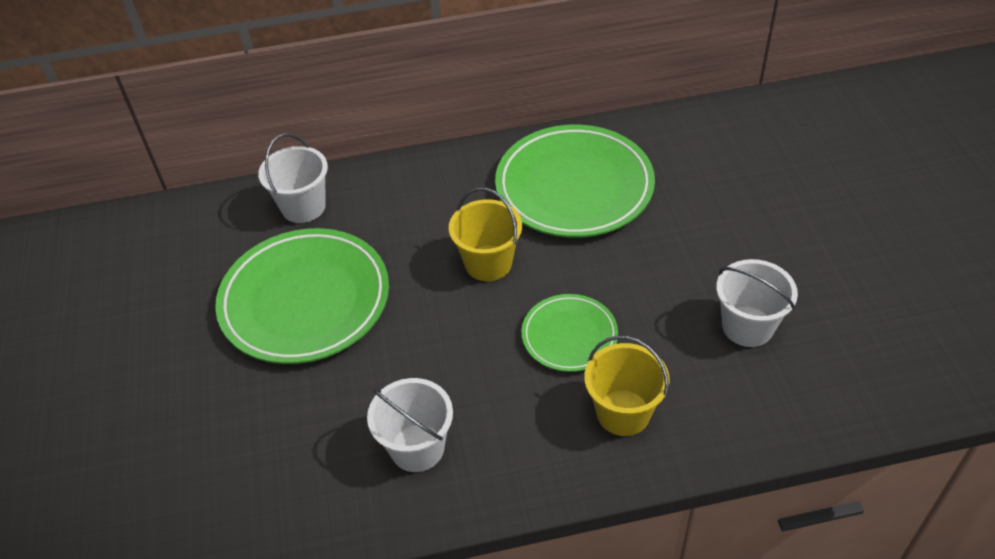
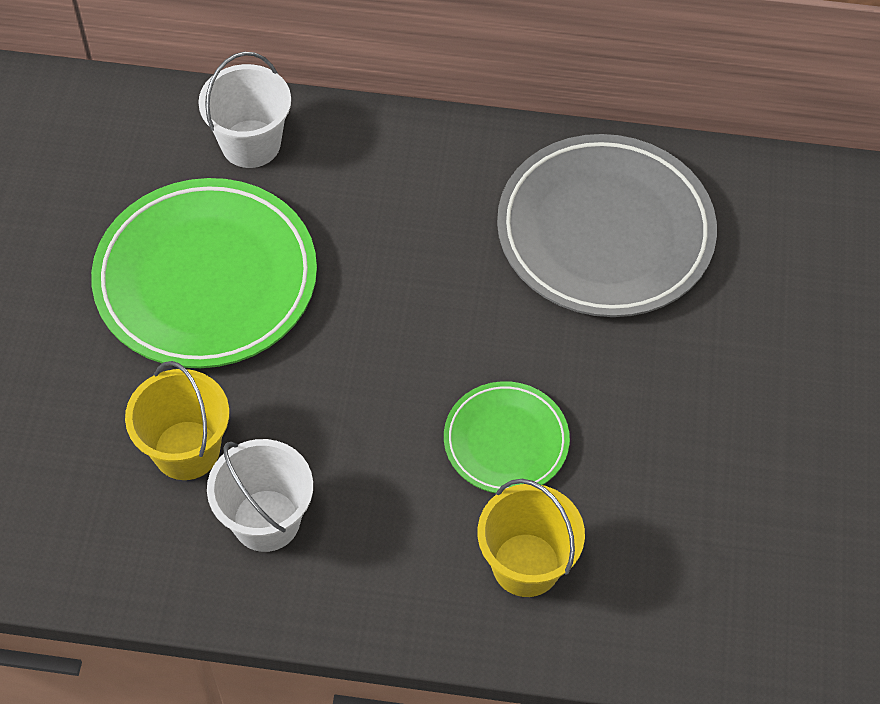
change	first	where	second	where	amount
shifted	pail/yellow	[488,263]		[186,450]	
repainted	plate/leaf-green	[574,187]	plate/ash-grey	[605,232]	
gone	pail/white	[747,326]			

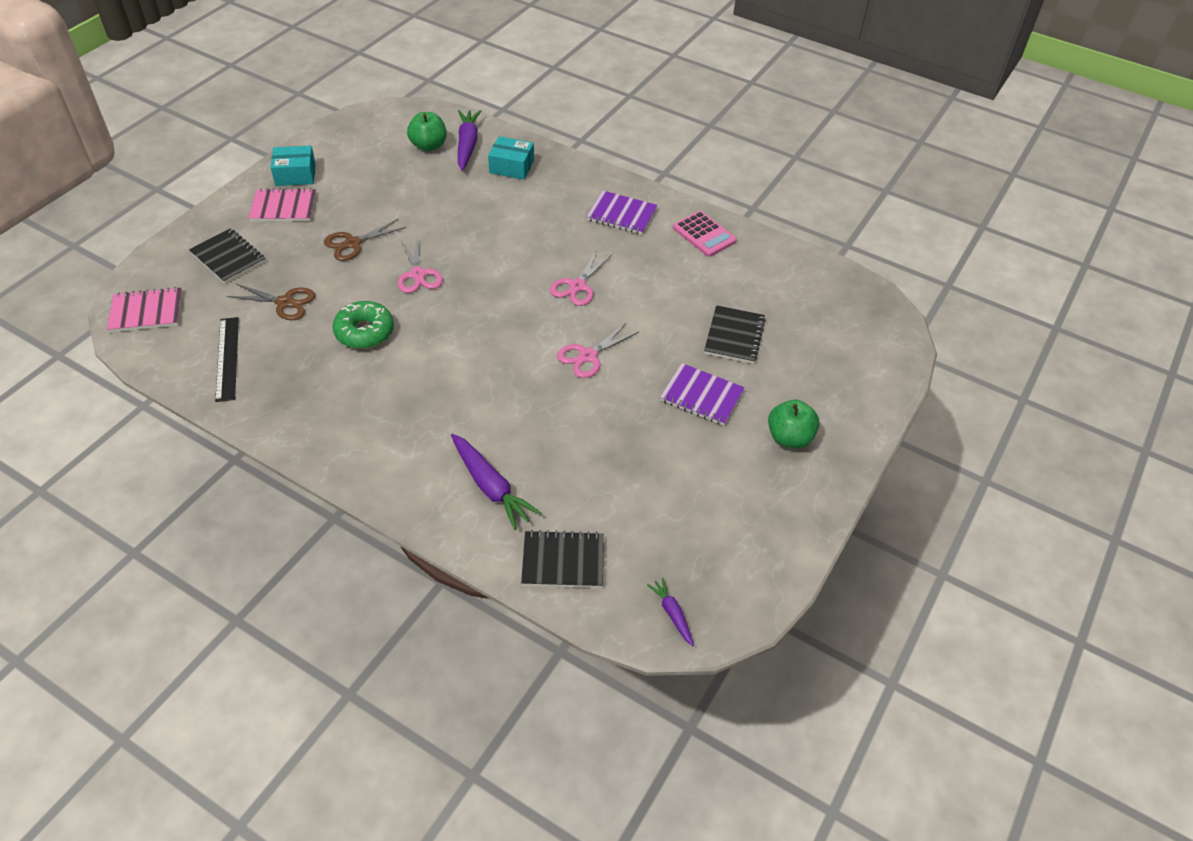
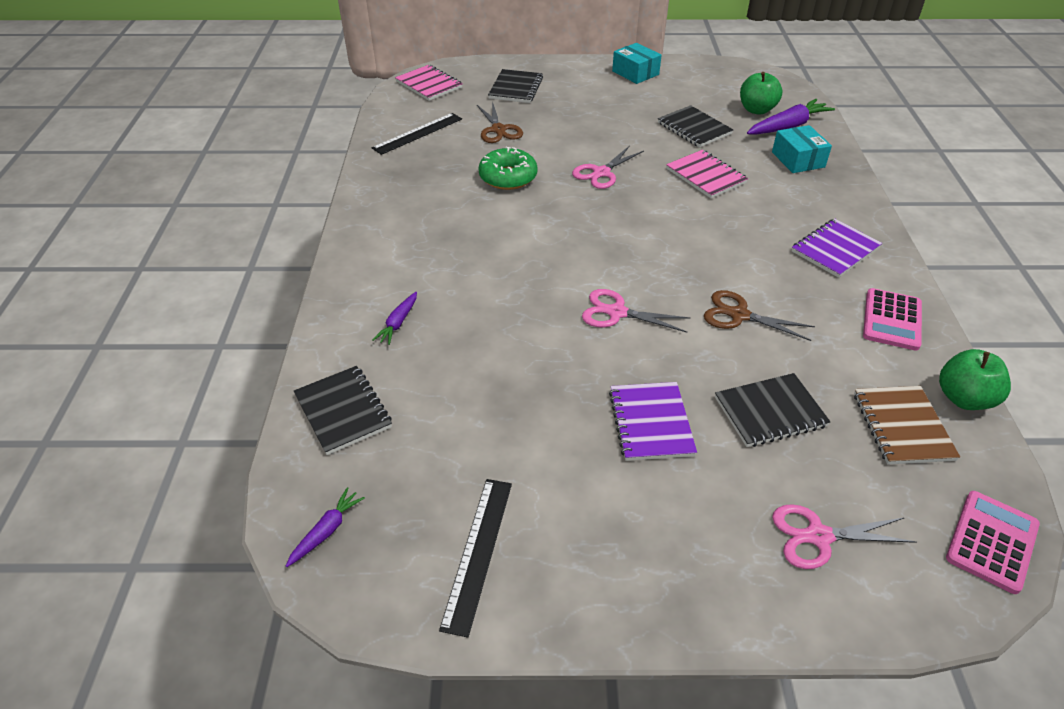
change	first	where	second	where	amount
shifted	exercise book/rosy	[283,207]		[706,176]	
shifted	scissors/brown	[353,243]		[739,315]	
scaled	carrot/violet	[490,486]		[398,323]	x0.54
shifted	scissors/rosy	[577,286]		[818,536]	
rotated	exercise book/violet	[622,214]		[835,250]	60 degrees clockwise
shifted	apple fruit/leaf-green	[789,438]		[964,398]	
new			measuring stick/black	[478,552]	
new			exercise book/black	[694,128]	
new			exercise book/brown	[902,426]	
new			calculator/rosy	[991,541]	

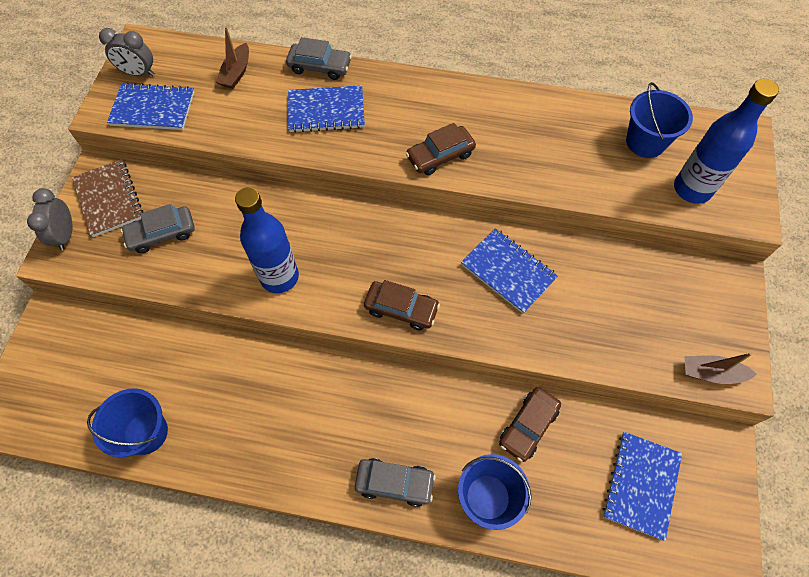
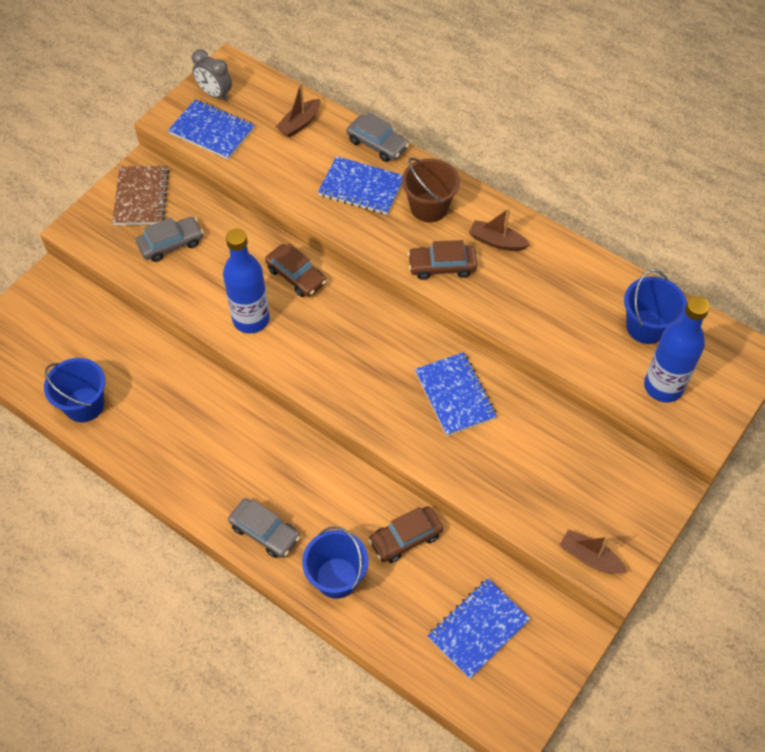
change	first	where	second	where	amount
gone	alarm clock/ash-grey	[65,235]			
rotated	toy car/ash-grey	[162,234]		[171,244]	150 degrees clockwise
shifted	toy car/brown	[401,309]		[296,276]	
new			pail/brown	[429,207]	
new			boat/brown	[497,241]	

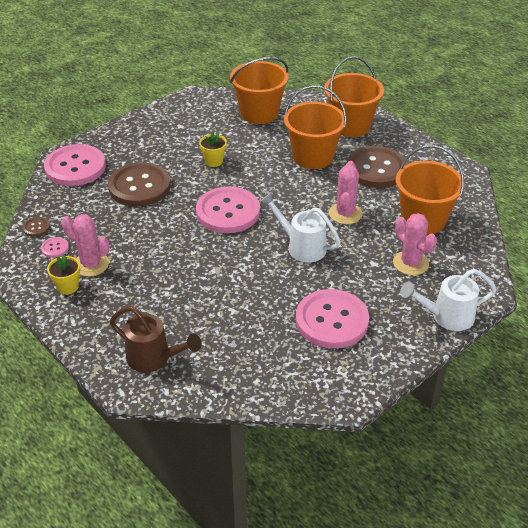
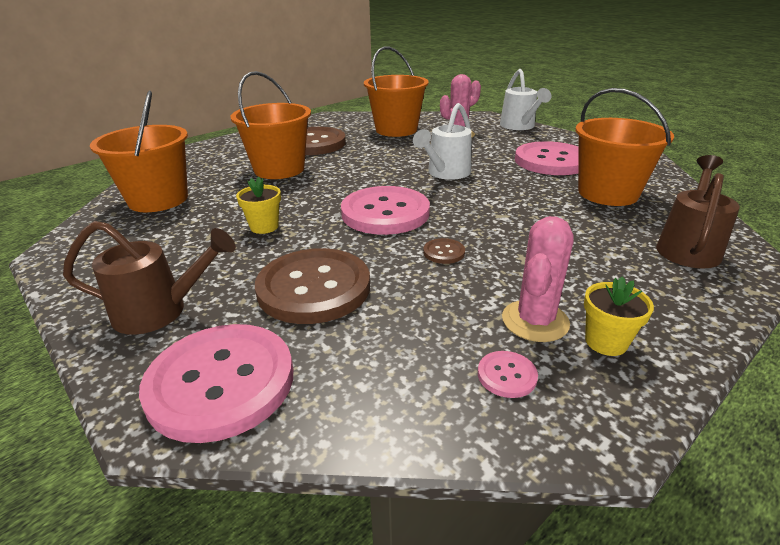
change	first	where	second	where	amount
shifted	button/brown	[36,227]		[444,252]	
shifted	pail/orange-coloured	[351,126]		[608,193]	
gone	saguaro cactus/rosy	[345,214]			
new			sprinkling can/brown	[160,311]	

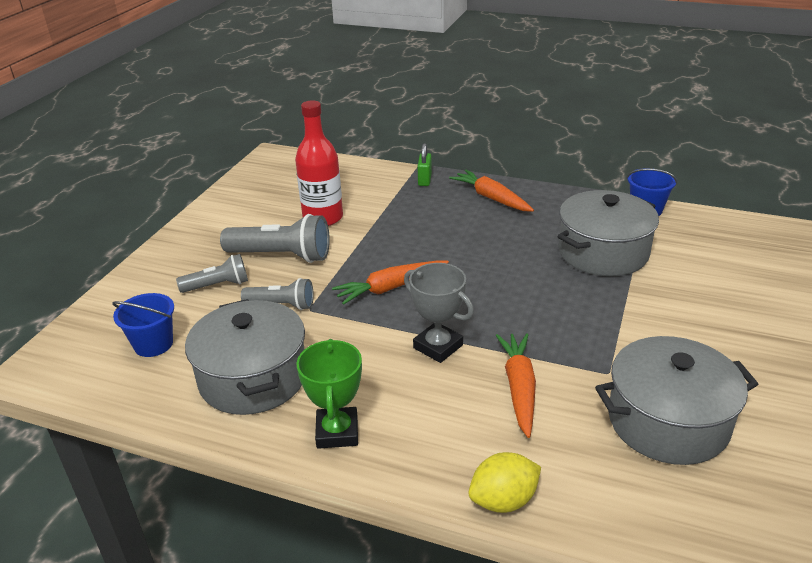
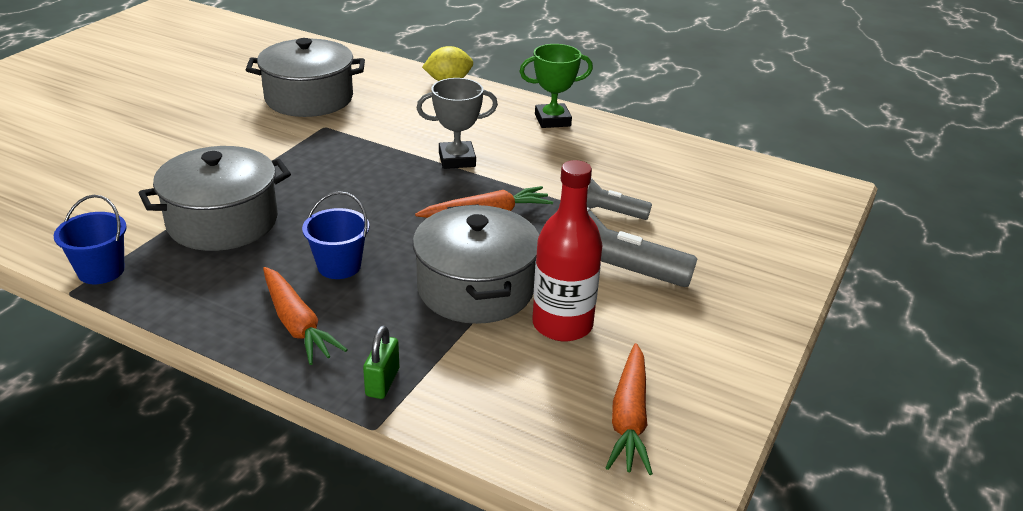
change	first	where	second	where	amount
shifted	pail/blue	[153,344]		[339,266]	
gone	flashlight/ash-grey	[217,285]			
shifted	pot/ash-grey	[253,378]		[476,288]	
rotated	prize cup/leaf-green	[337,432]		[552,120]	75 degrees clockwise
rotated	prize cup/ash-grey	[438,346]		[457,159]	60 degrees counterclockwise
shifted	carrot/orange-coloured	[519,388]		[629,418]	

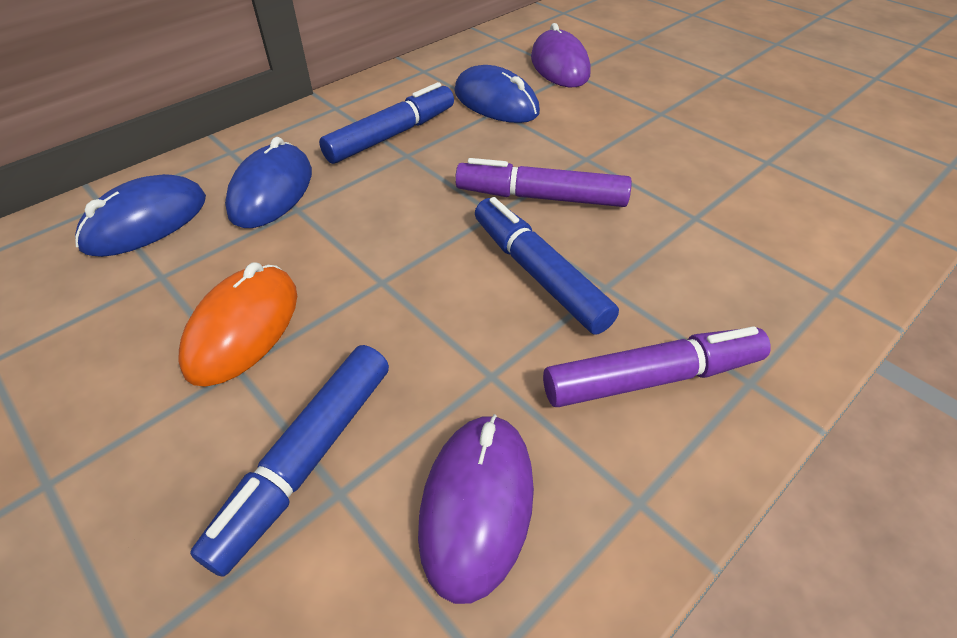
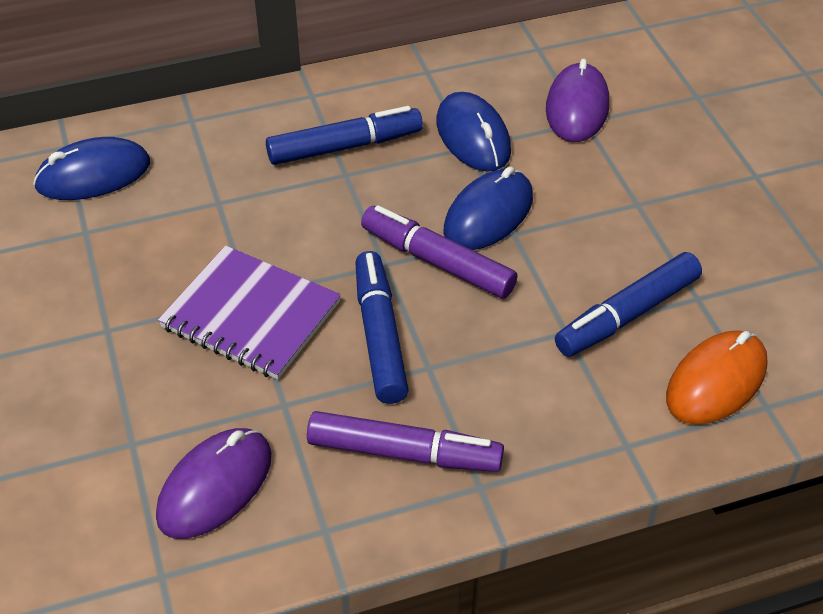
change	first	where	second	where	amount
shifted	PC mouse/orange-coloured	[243,328]		[716,382]	
shifted	felt pen/blue	[307,459]		[627,315]	
shifted	PC mouse/blue	[271,191]		[488,215]	
new			exercise book/violet	[251,315]	

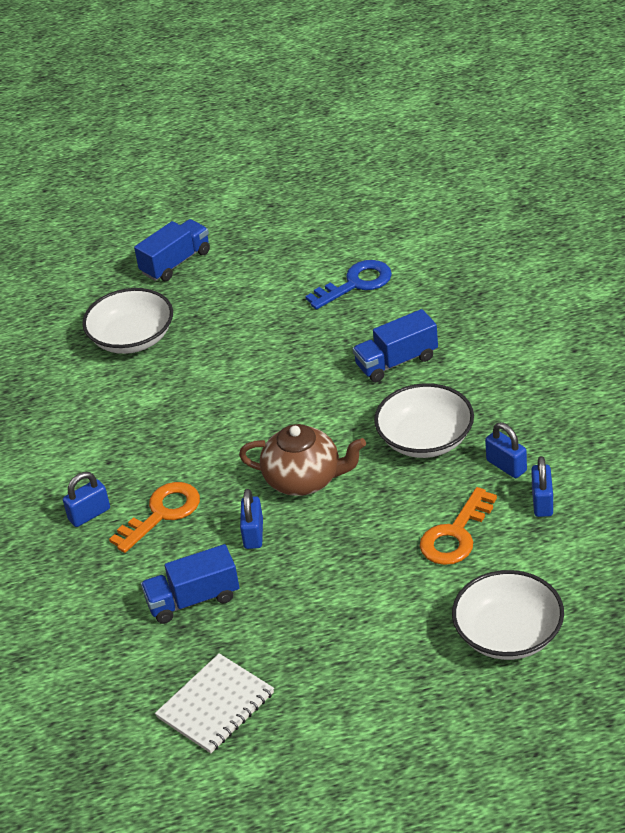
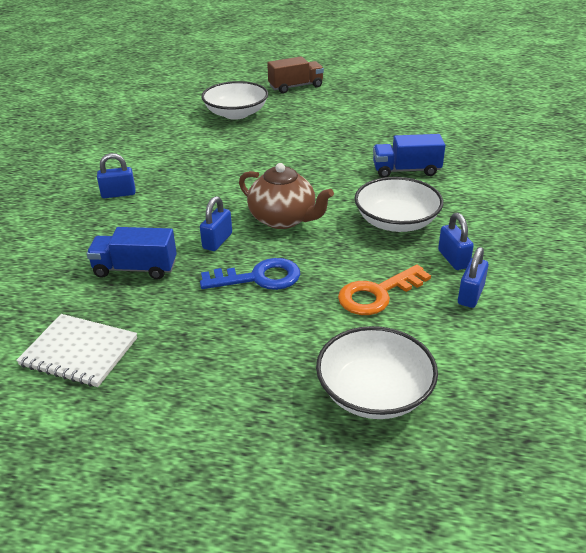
change	first	where	second	where	amount
gone	key/orange-coloured	[162,513]			
repainted	toy truck/blue	[176,263]	toy truck/brown	[296,87]	
rotated	exercise book/white	[215,705]		[79,352]	45 degrees clockwise
shifted	key/blue	[356,284]		[259,278]	

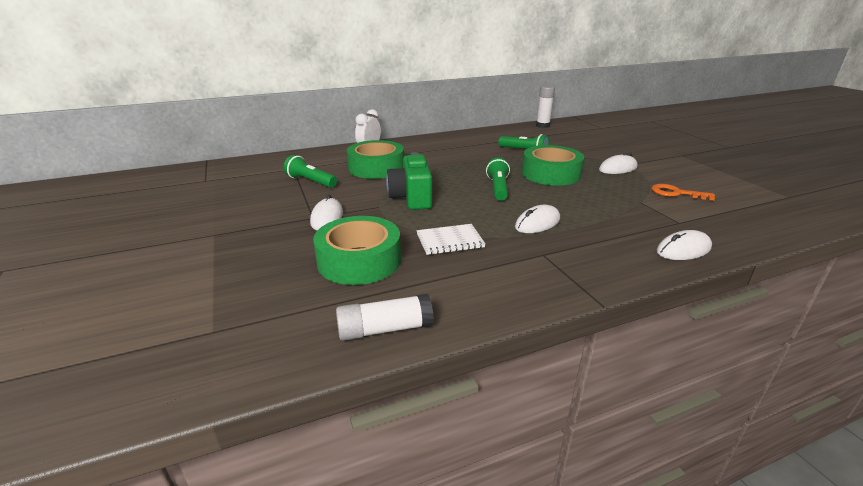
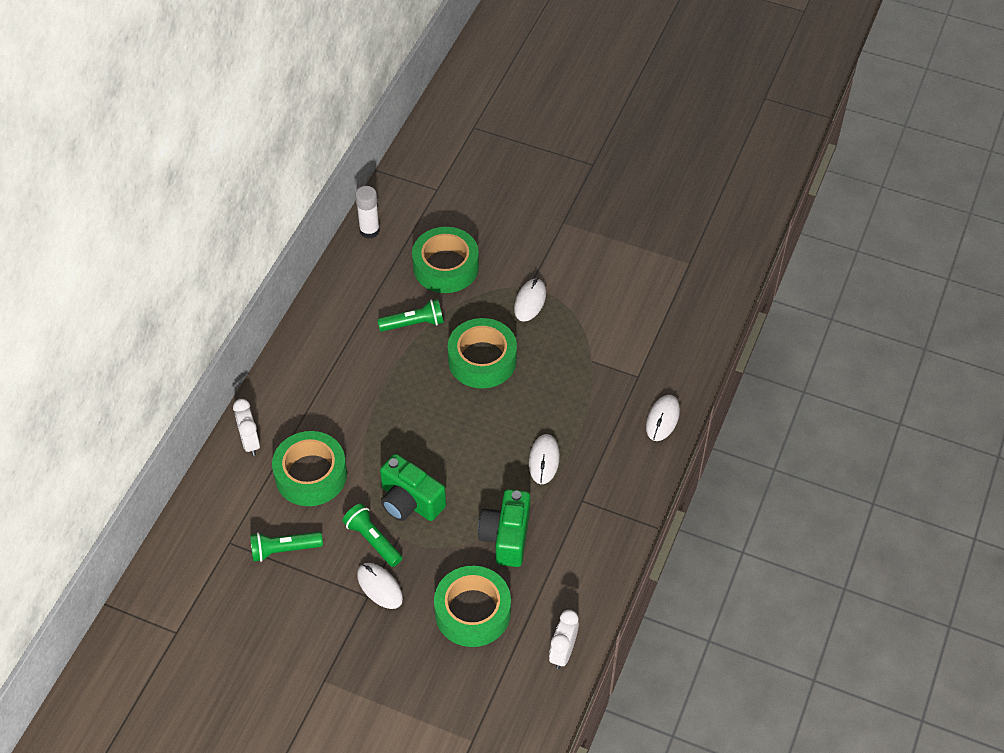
change	first	where	second	where	amount
swapped	glue stick/white	[385,329]	alarm clock/white	[563,652]	
swapped	exercise book/white	[450,241]	camera/leaf-green	[506,537]	
shifted	flashlight/leaf-green	[498,188]		[373,540]	
gone	key/orange-coloured	[676,193]			
new			sticky tape/leaf-green	[445,267]	

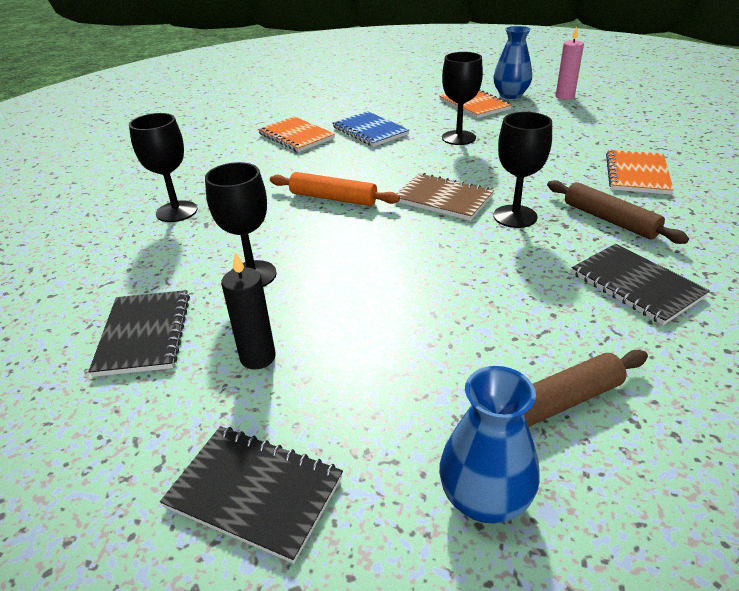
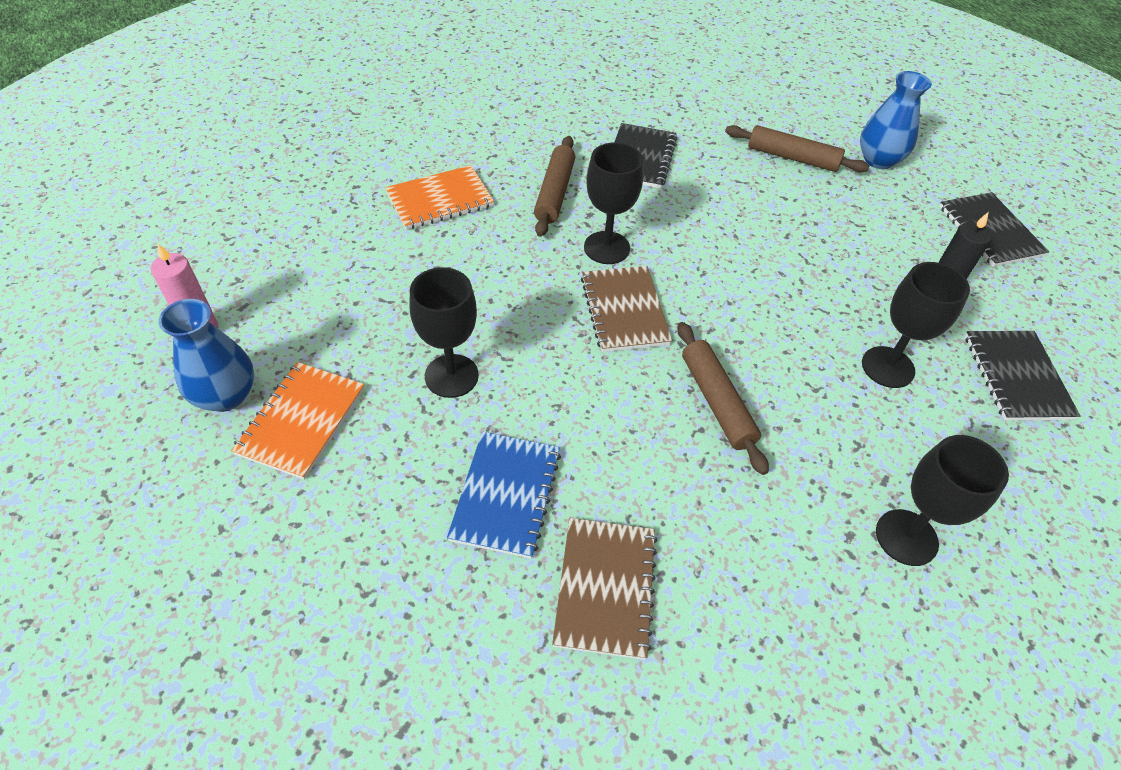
change	first	where	second	where	amount
rotated	exercise book/black	[144,334]		[1016,377]	45 degrees counterclockwise
repainted	exercise book/orange-coloured	[296,136]	exercise book/brown	[605,588]	
repainted	rolling pin/orange-coloured	[333,198]	rolling pin/brown	[717,402]	

